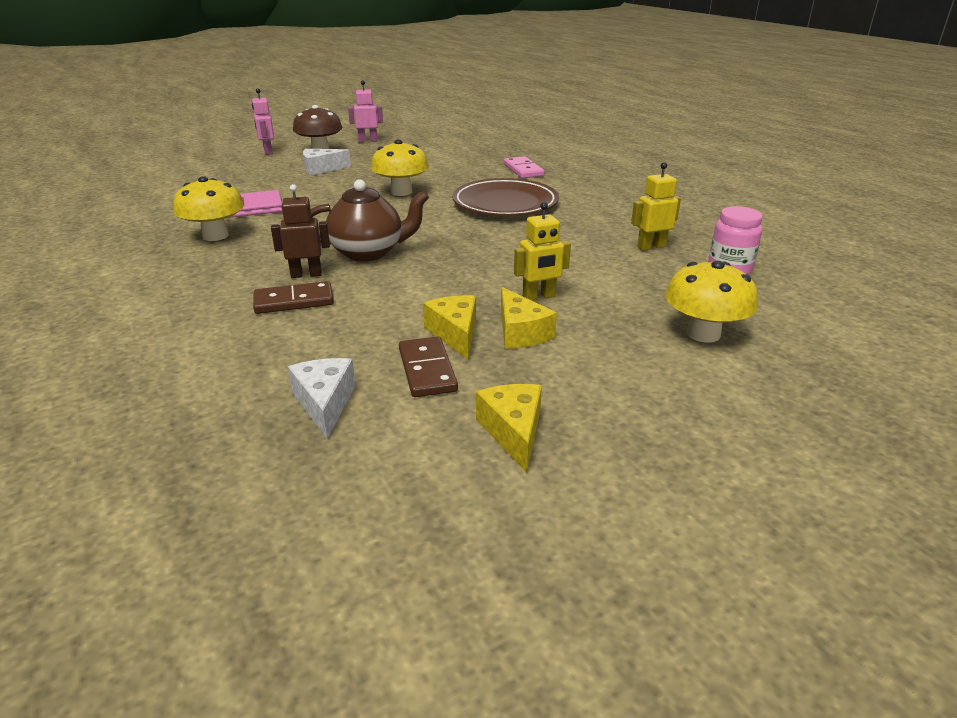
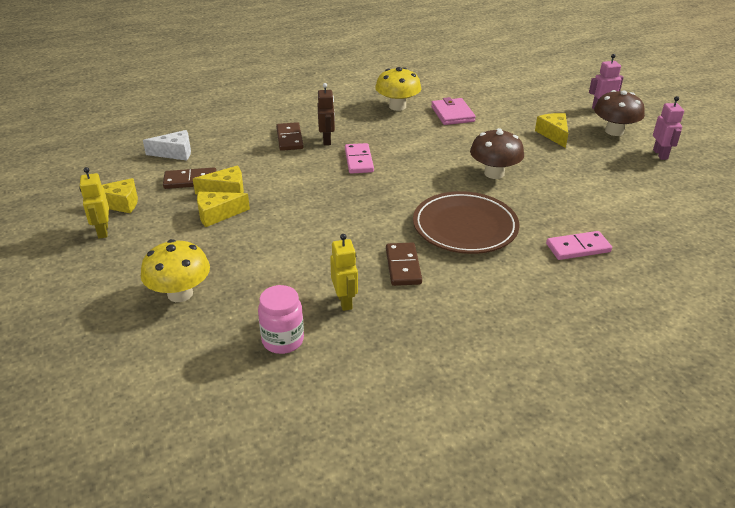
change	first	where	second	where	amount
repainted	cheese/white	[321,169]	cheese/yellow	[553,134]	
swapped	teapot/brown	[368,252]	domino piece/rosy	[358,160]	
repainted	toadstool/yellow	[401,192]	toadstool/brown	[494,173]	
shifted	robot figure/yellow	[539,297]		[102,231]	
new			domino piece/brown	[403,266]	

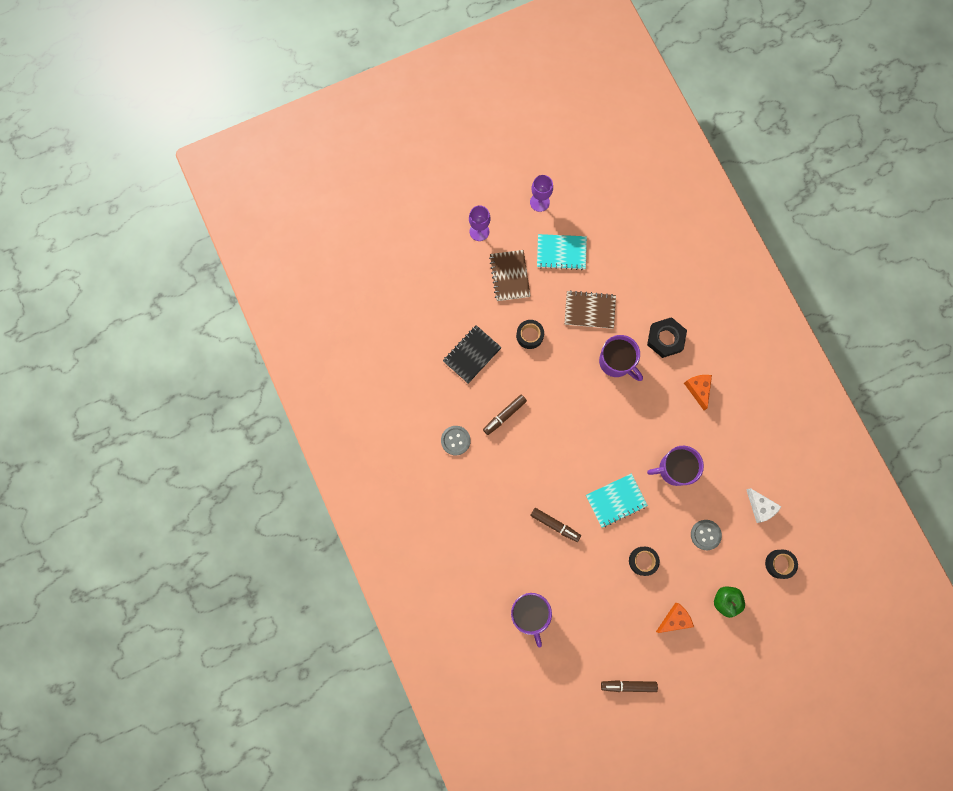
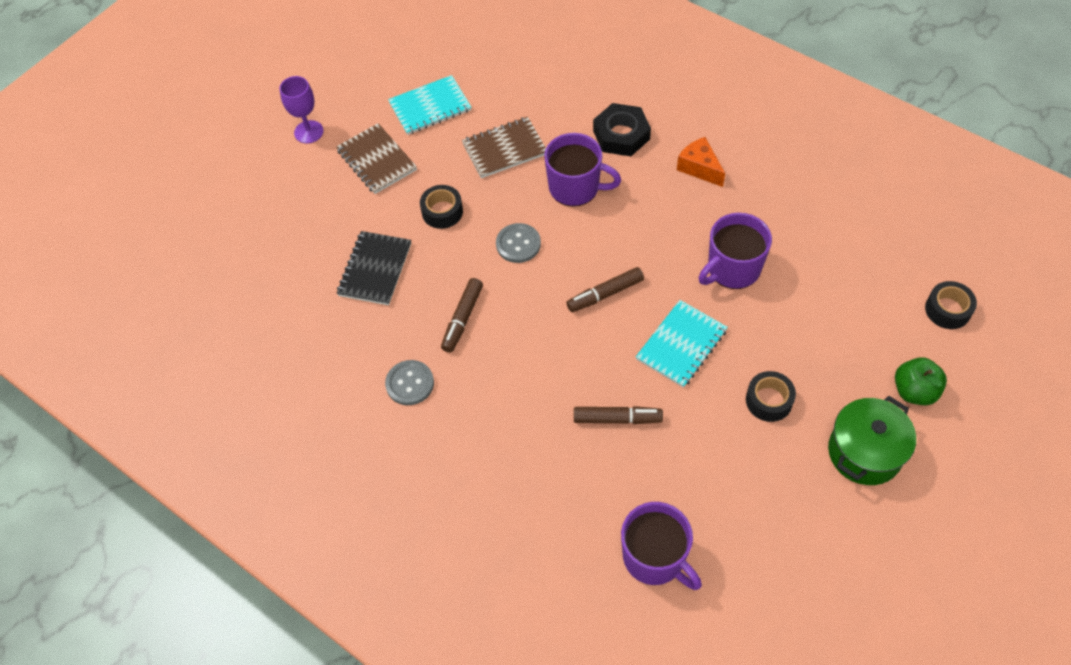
change	first	where	second	where	amount
gone	wine glass/violet	[539,202]			
shifted	felt pen/brown	[628,685]		[605,294]	
swapped	cheese/orange-coloured	[674,619]	pot/leaf-green	[864,452]	
shifted	button/ash-grey	[705,535]		[518,244]	
gone	cheese/white	[760,507]			

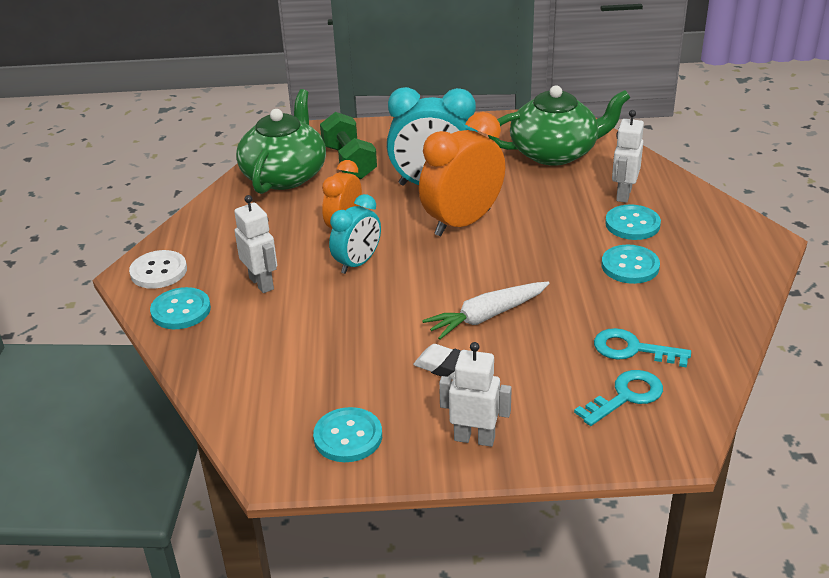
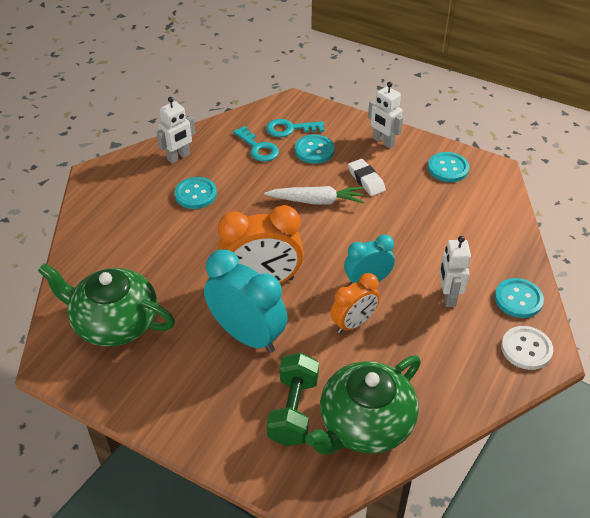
change	first	where	second	where	amount
shifted	button/aqua	[632,224]		[314,150]	
shifted	robot figure/white	[623,194]		[178,157]	

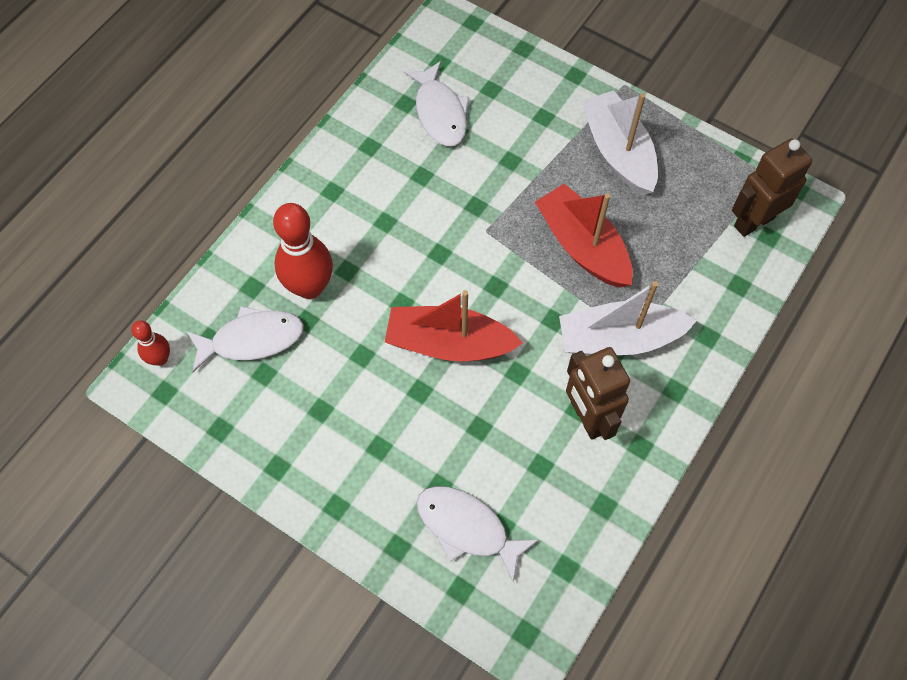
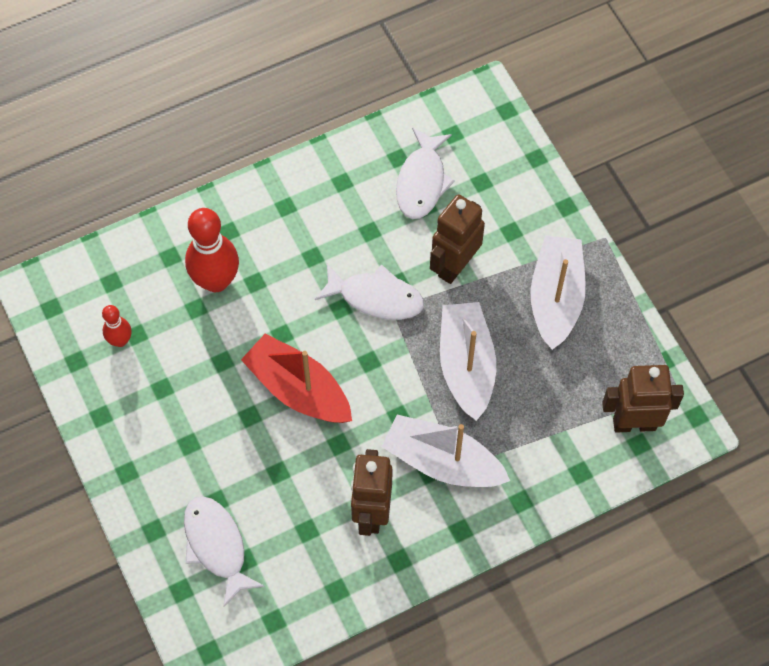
change	first	where	second	where	amount
shifted	skittle/red	[160,359]		[120,340]	
shifted	fish/white	[252,339]		[376,297]	
repainted	boat/red	[582,246]	boat/white	[466,365]	
new			robot figure/brown	[454,265]	

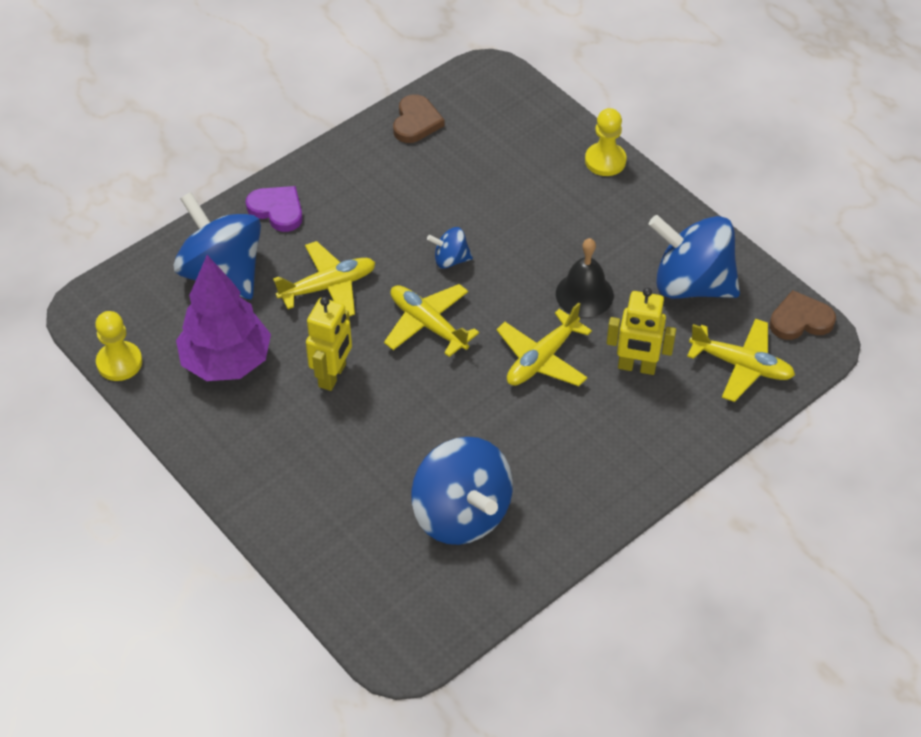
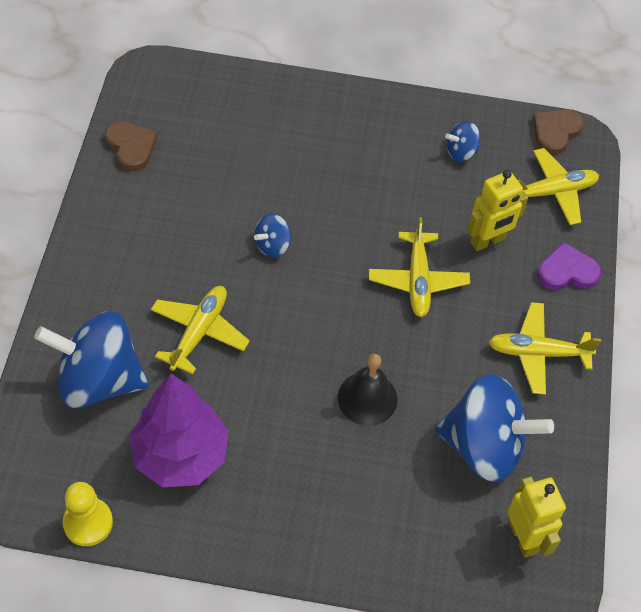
change	first	where	second	where	amount
shifted	heart shape/violet	[277,210]		[567,271]	
shifted	robot figure/yellow	[333,375]		[523,538]	
shifted	plane/yellow	[428,324]		[538,353]	
shifted	school bell/black	[584,294]		[367,398]	
gone	pawn/yellow	[605,161]			
scaled	toy top/blue	[691,284]		[461,152]	x0.46

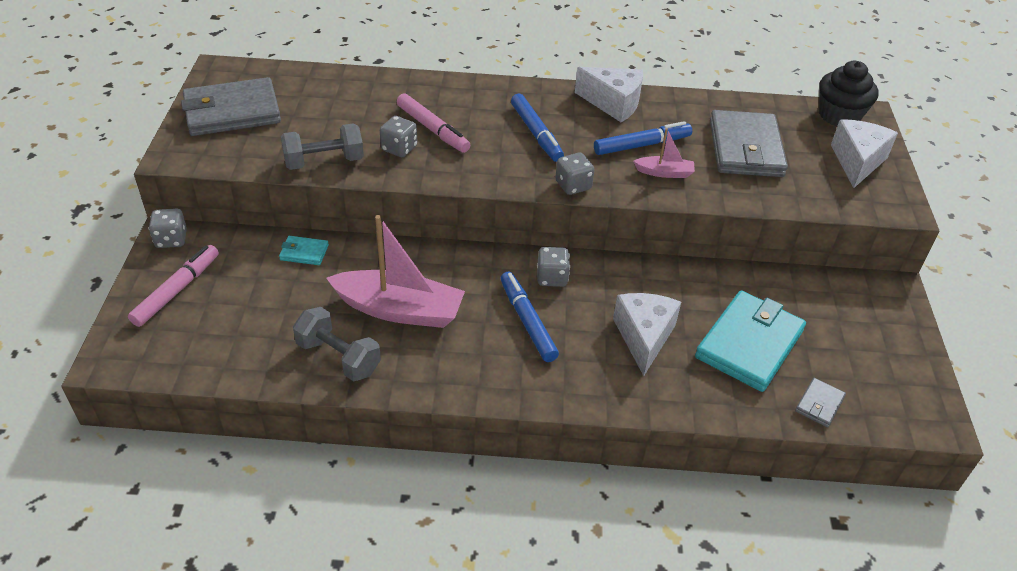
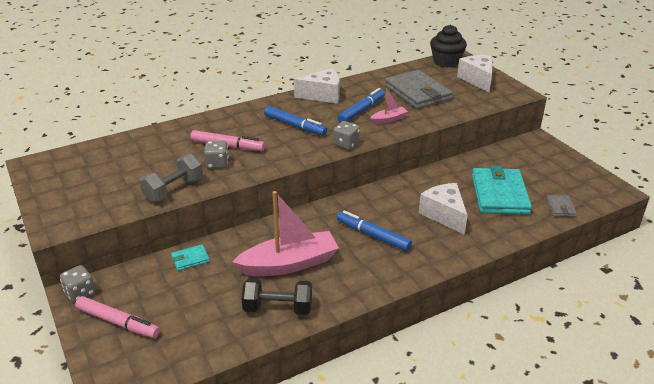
change	first	where	second	where	amount
rotated	felt pen/rosy	[177,290]		[118,322]	120 degrees clockwise
gone	card wallet/ash-grey	[232,112]			
repainted	free weight/ash-grey	[338,357]	free weight/black	[278,308]	
gone	game die/ash-grey	[552,278]			

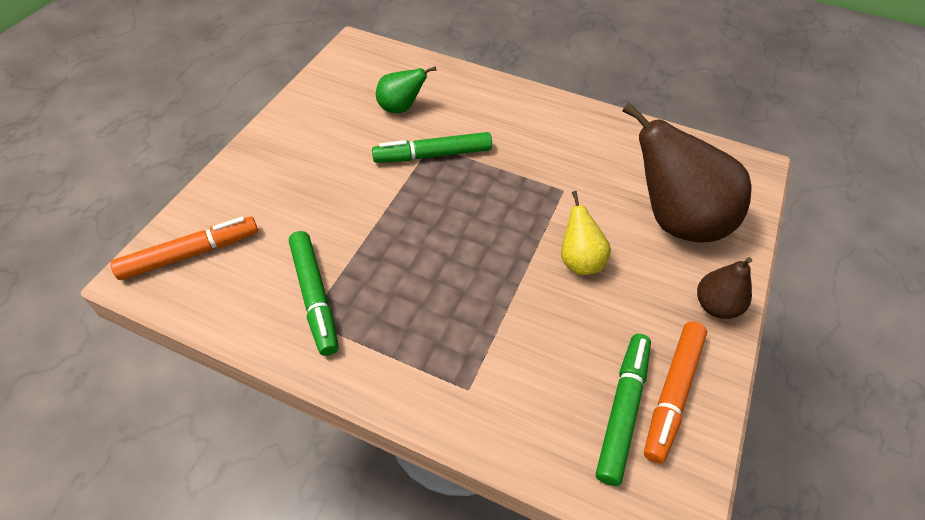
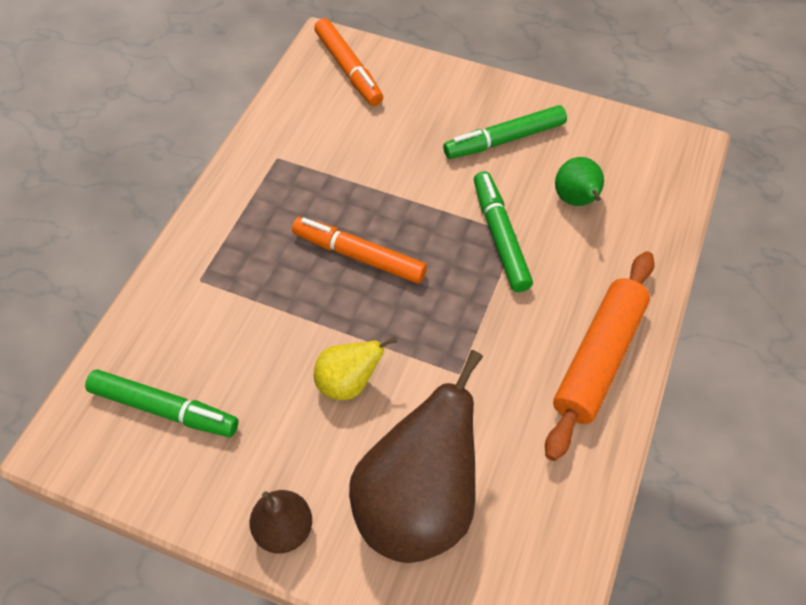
change	first	where	second	where	amount
shifted	felt pen/leaf-green	[314,296]		[504,139]	
shifted	felt pen/orange-coloured	[672,393]		[359,255]	
new			rolling pin/orange-coloured	[598,358]	

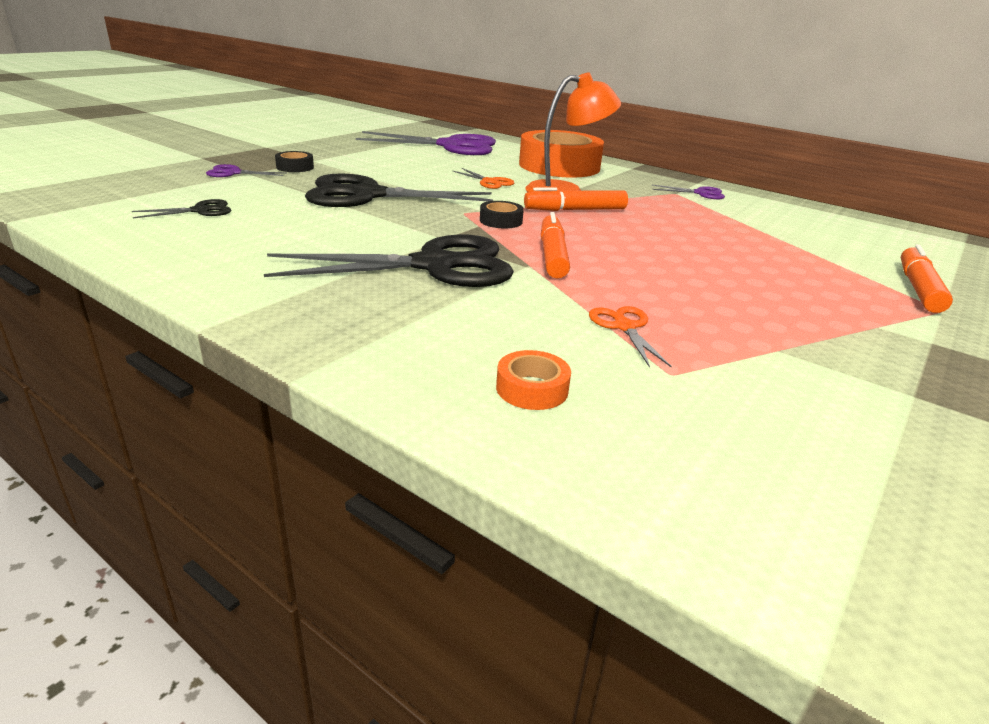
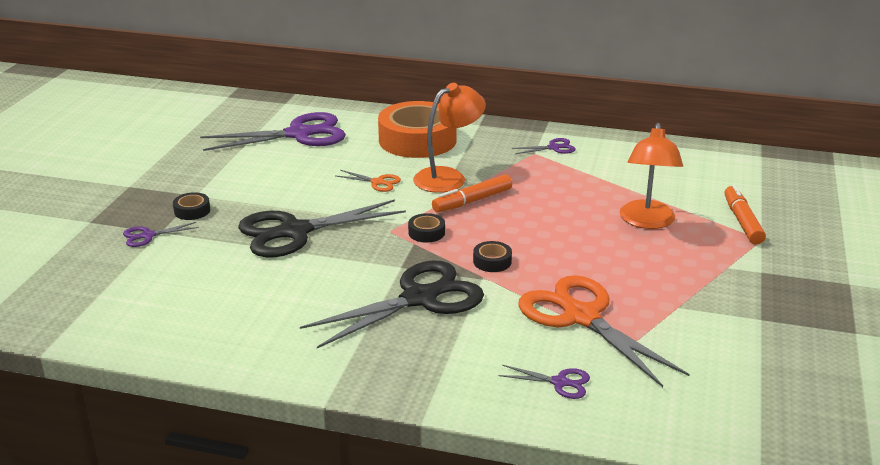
change	first	where	second	where	amount
gone	scissors/black	[200,210]			
swapped	sticky tape/orange-coloured	[532,389]	scissors/violet	[559,382]	
swapped	felt pen/orange-coloured	[552,255]	sticky tape/black	[492,261]	
scaled	scissors/orange-coloured	[624,327]		[581,317]	x2.29
new			lamp/orange-coloured	[647,222]	

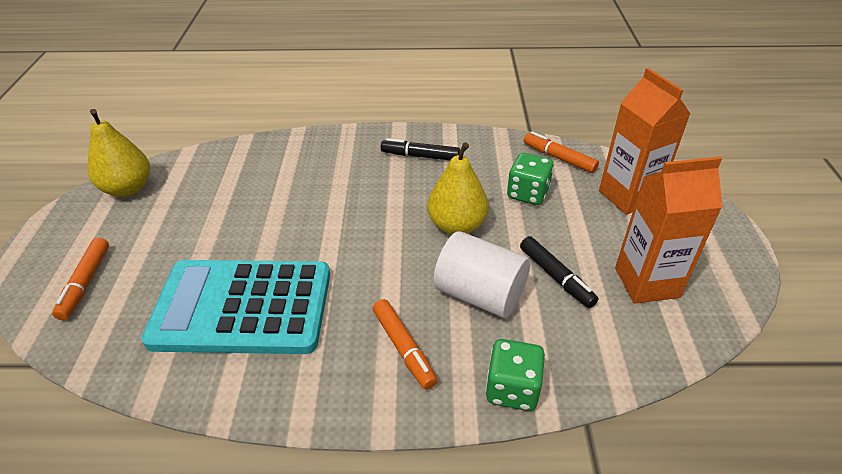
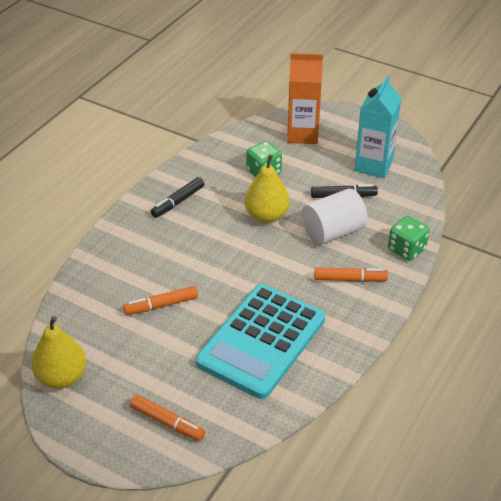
change	first	where	second	where	amount
shifted	felt pen/orange-coloured	[559,158]		[161,305]	
repainted	carton/orange-coloured	[646,282]	carton/aqua	[373,166]	

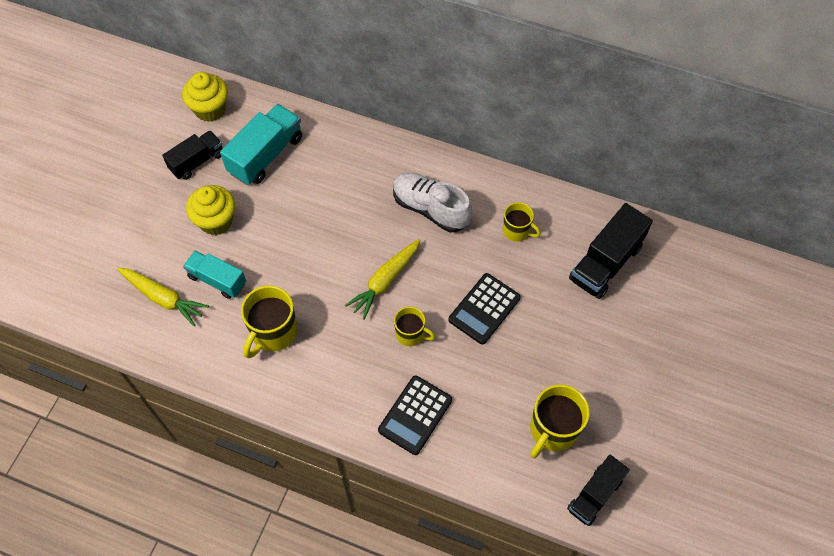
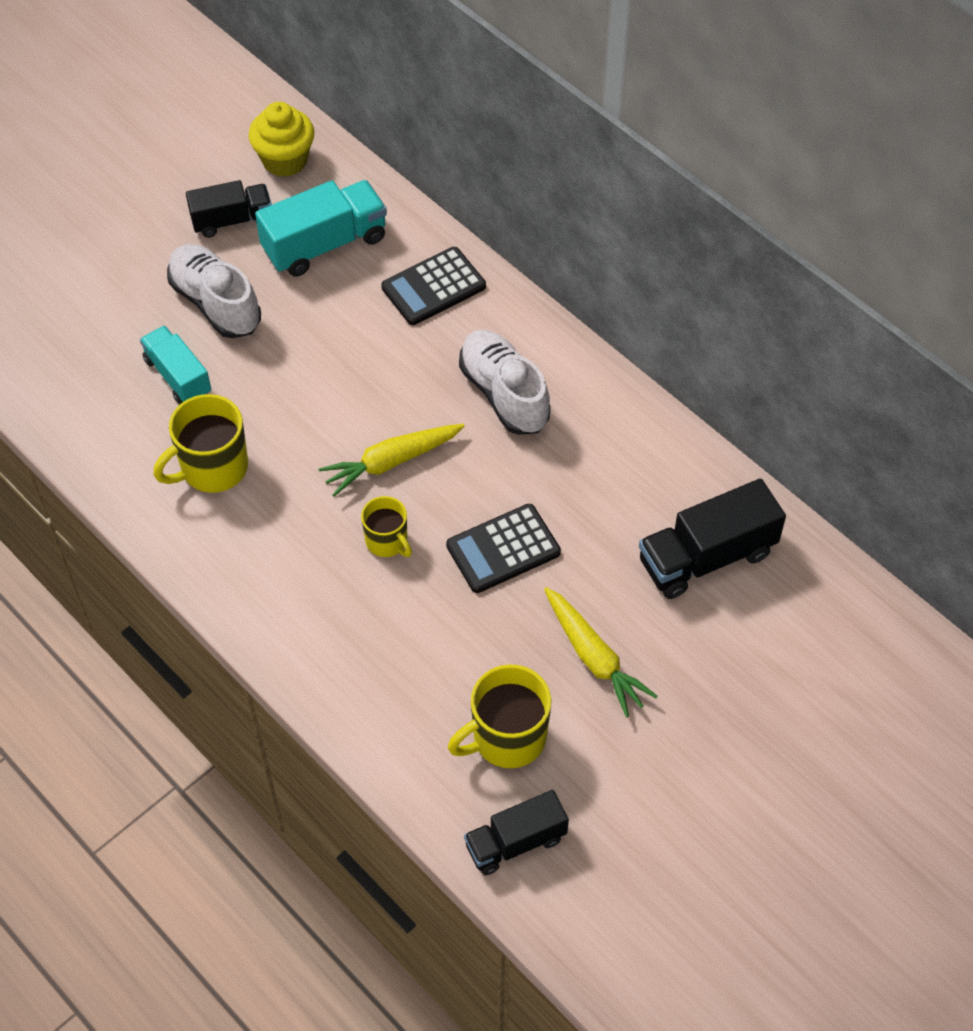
change	first	where	second	where	amount
shifted	carrot/yellow	[163,298]		[594,657]	
swapped	cupcake/yellow	[216,221]	sneaker/white	[216,303]	
shifted	calculator/black	[415,415]		[433,287]	
gone	coffee mug/yellow	[517,231]			

